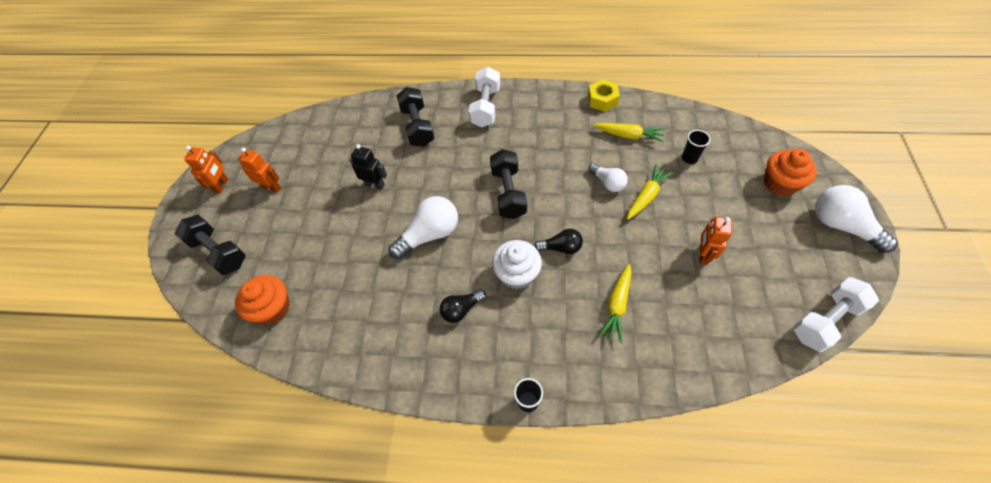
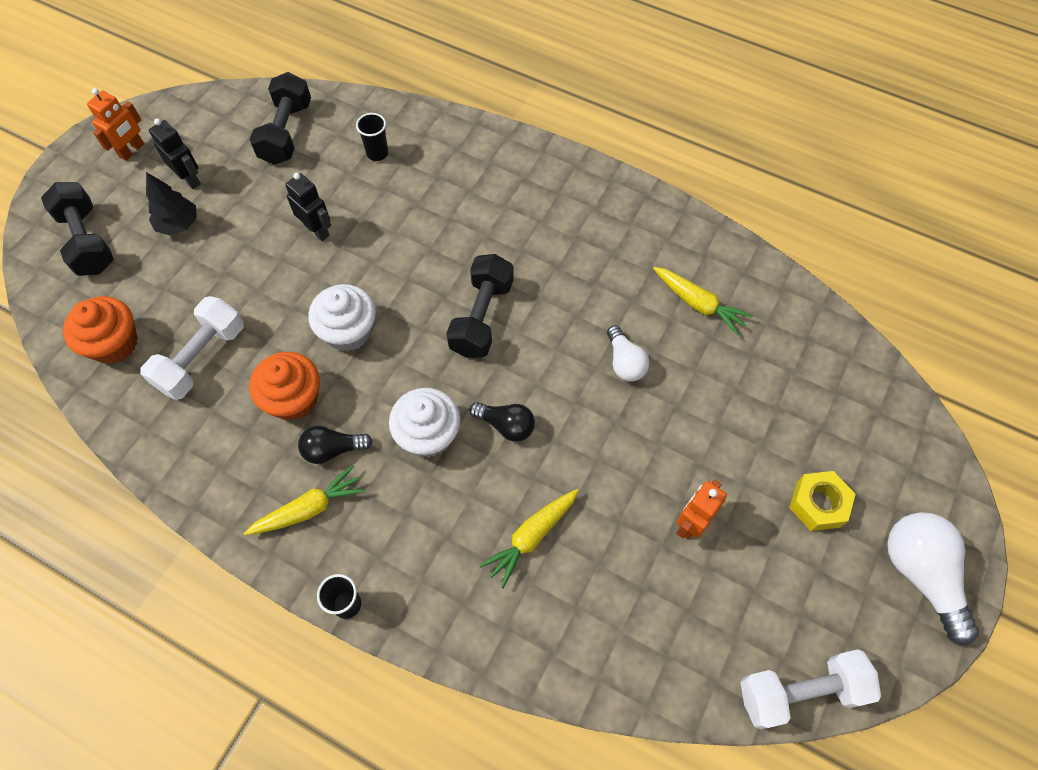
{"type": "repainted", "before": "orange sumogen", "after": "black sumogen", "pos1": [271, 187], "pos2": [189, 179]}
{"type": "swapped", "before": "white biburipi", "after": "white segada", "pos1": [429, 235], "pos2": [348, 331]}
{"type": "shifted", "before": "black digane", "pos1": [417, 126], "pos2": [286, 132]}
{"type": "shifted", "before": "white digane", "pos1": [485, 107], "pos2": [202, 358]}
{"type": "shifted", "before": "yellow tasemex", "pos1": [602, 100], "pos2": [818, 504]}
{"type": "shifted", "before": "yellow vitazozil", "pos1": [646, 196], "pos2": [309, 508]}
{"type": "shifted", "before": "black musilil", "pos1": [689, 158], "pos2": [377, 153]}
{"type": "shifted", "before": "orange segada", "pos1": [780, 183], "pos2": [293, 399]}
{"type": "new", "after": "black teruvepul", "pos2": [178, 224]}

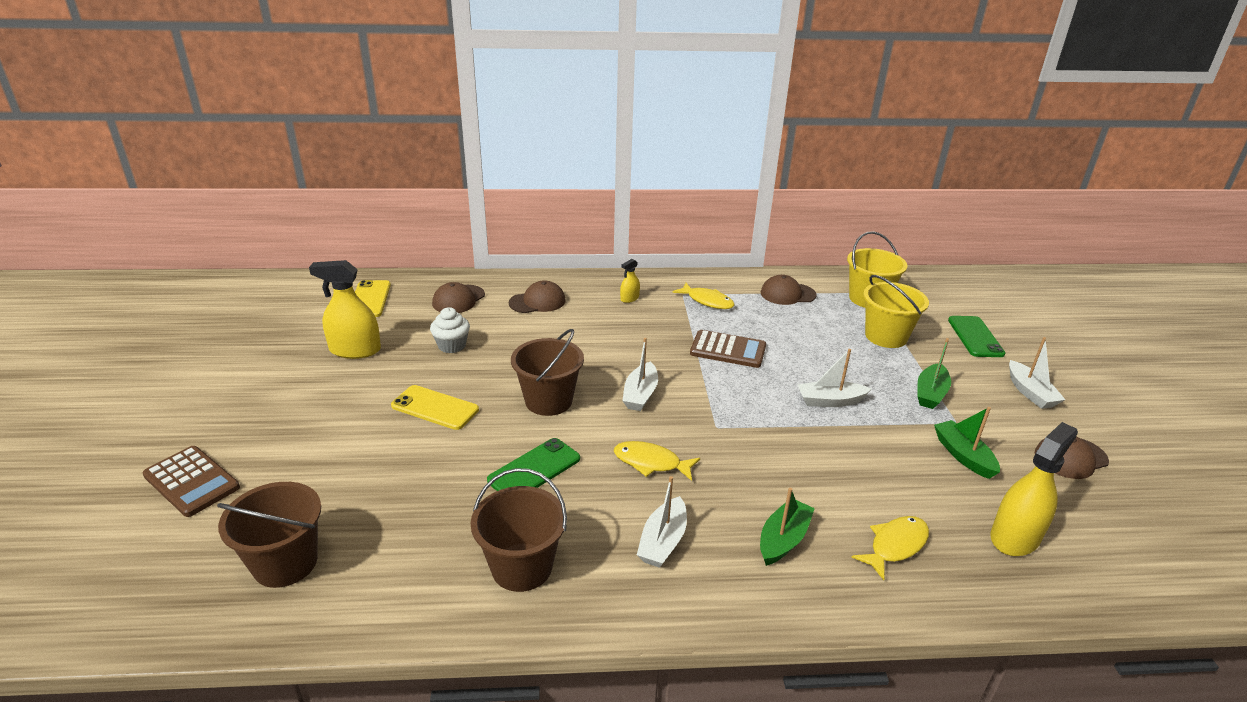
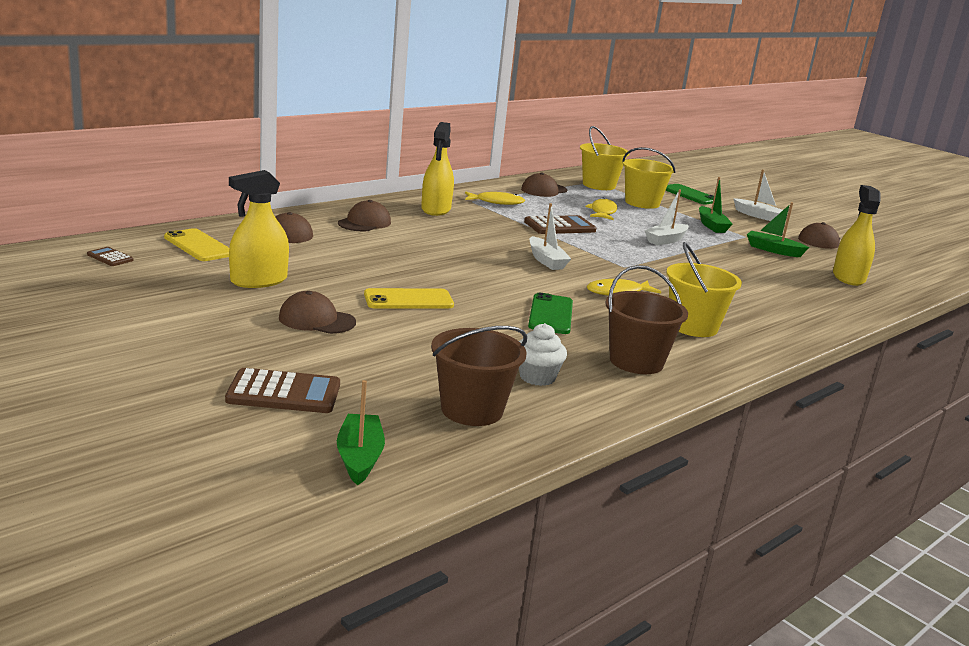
{"type": "shifted", "before": "white segada", "pos1": [452, 346], "pos2": [537, 377]}
{"type": "gone", "before": "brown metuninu", "pos1": [548, 401]}
{"type": "scaled", "before": "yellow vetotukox", "pos1": [629, 298], "pos2": [436, 209], "scale": 2.03}
{"type": "swapped", "before": "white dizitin", "after": "yellow metuninu", "pos1": [663, 541], "pos2": [693, 326]}
{"type": "shifted", "before": "green dizitin", "pos1": [783, 539], "pos2": [360, 457]}
{"type": "shifted", "before": "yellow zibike", "pos1": [895, 546], "pos2": [603, 212]}
{"type": "new", "after": "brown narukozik", "pos2": [110, 257]}
{"type": "new", "after": "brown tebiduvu", "pos2": [316, 320]}

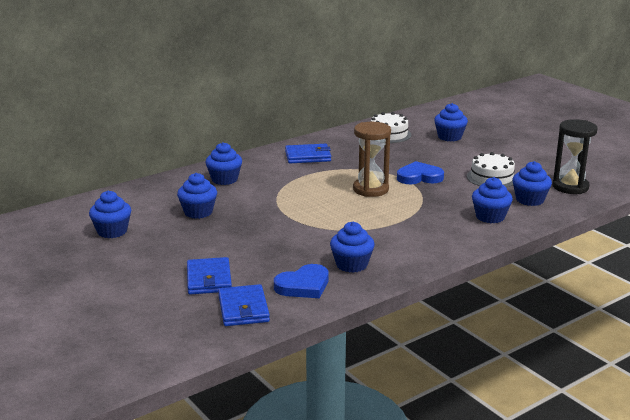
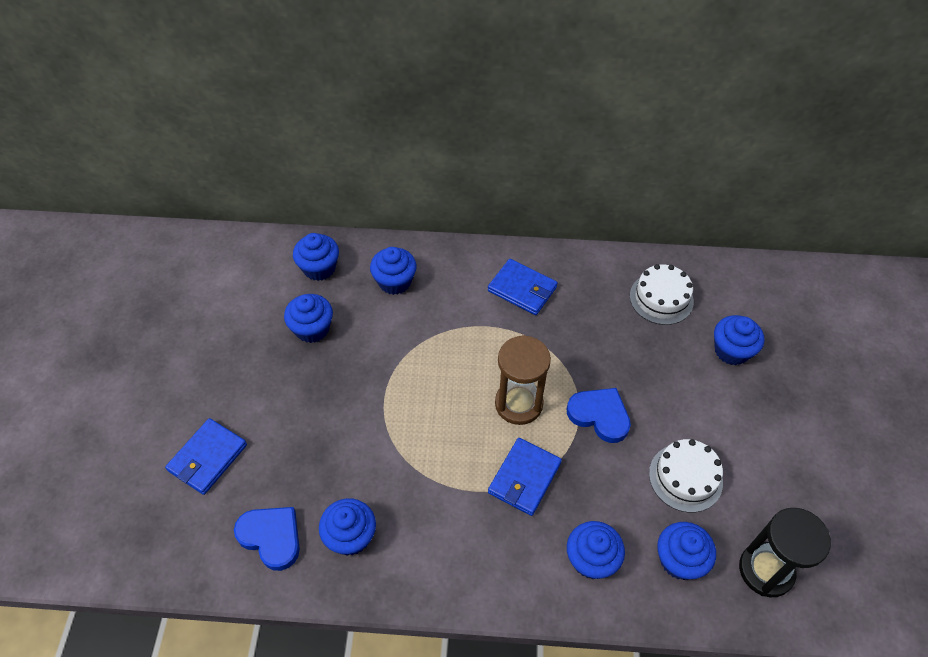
{"type": "shifted", "before": "blue segada", "pos1": [112, 231], "pos2": [319, 268]}
{"type": "shifted", "before": "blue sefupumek", "pos1": [243, 309], "pos2": [524, 478]}
{"type": "rotated", "before": "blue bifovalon", "pos1": [303, 285], "pos2": [271, 537], "turn": -150}

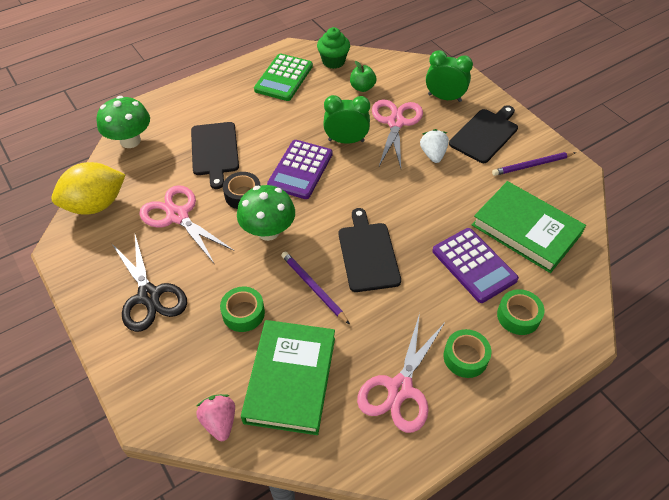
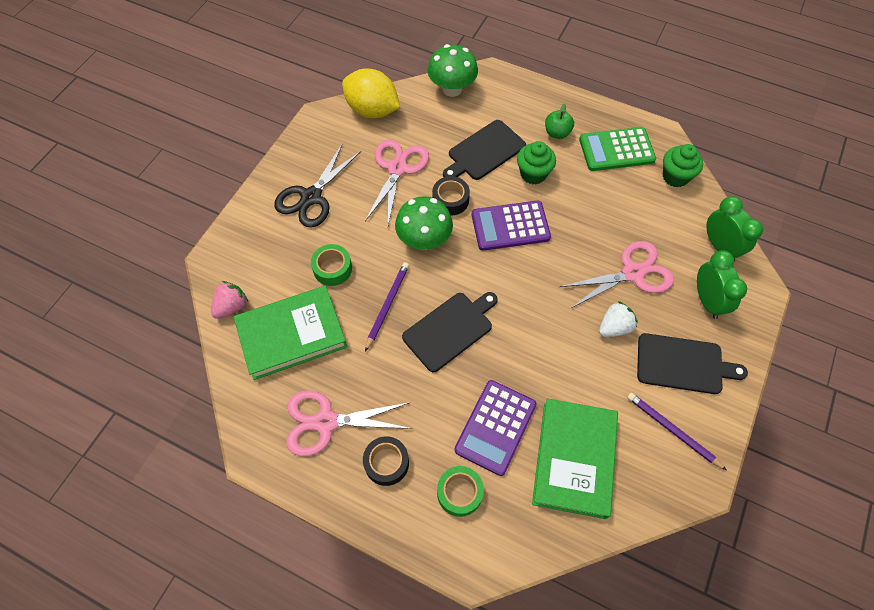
{"type": "shifted", "before": "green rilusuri", "pos1": [346, 141], "pos2": [720, 247]}
{"type": "shifted", "before": "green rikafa", "pos1": [362, 87], "pos2": [557, 133]}
{"type": "repainted", "before": "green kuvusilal", "after": "black kuvusilal", "pos1": [465, 357], "pos2": [386, 463]}
{"type": "new", "after": "green segada", "pos2": [533, 174]}

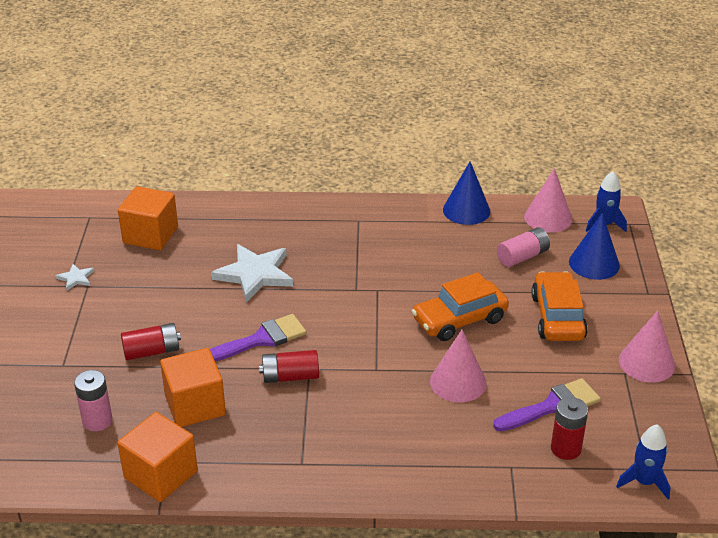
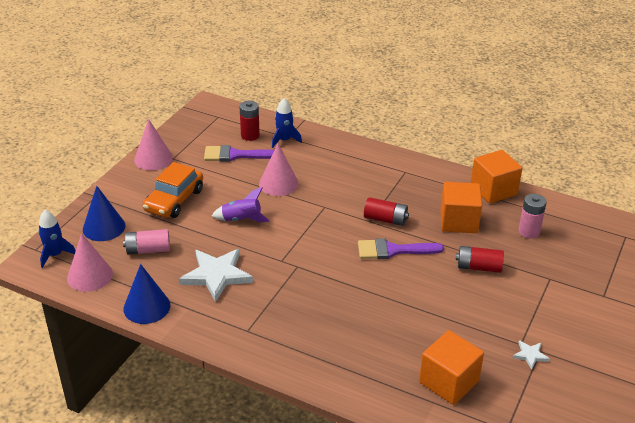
{"type": "shifted", "before": "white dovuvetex", "pos1": [255, 274], "pos2": [216, 275]}
{"type": "swapped", "before": "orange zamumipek", "after": "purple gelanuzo", "pos1": [459, 319], "pos2": [241, 219]}
{"type": "shifted", "before": "blue gelanuzo", "pos1": [644, 482], "pos2": [284, 140]}

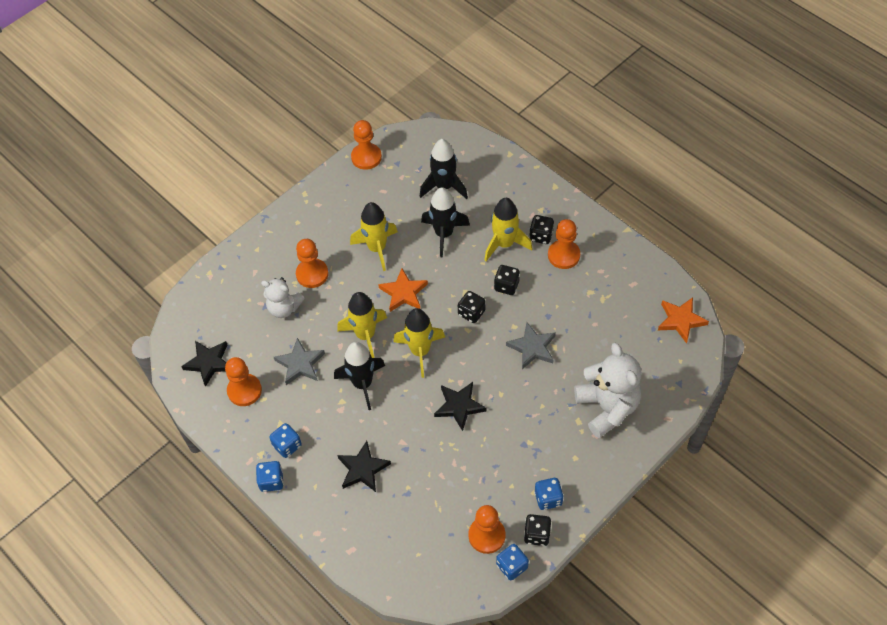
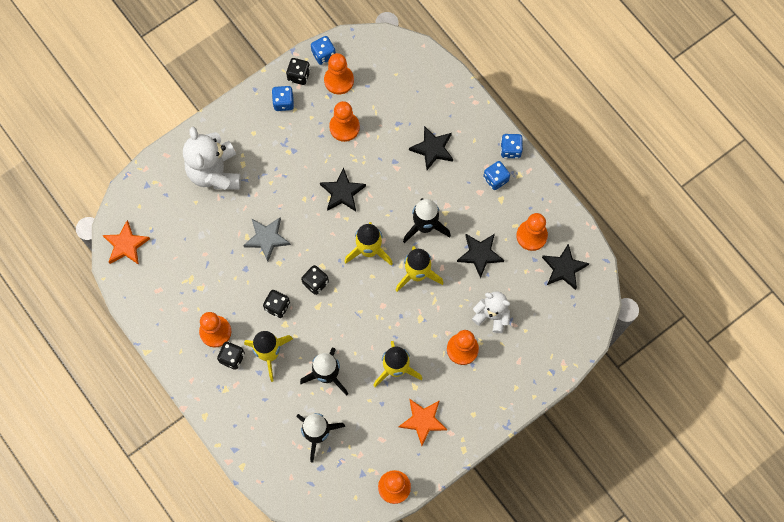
{"type": "repainted", "before": "grey dovuvetex", "after": "black dovuvetex", "pos1": [300, 364], "pos2": [480, 254]}
{"type": "shifted", "before": "orange dovuvetex", "pos1": [403, 293], "pos2": [423, 421]}
{"type": "new", "after": "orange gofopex", "pos2": [344, 127]}

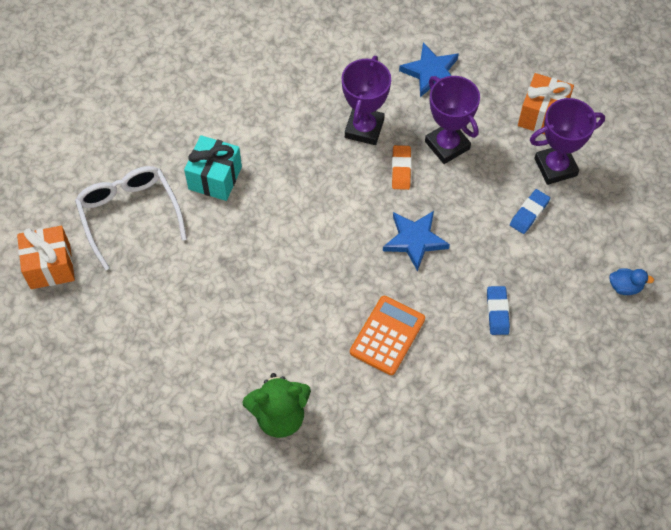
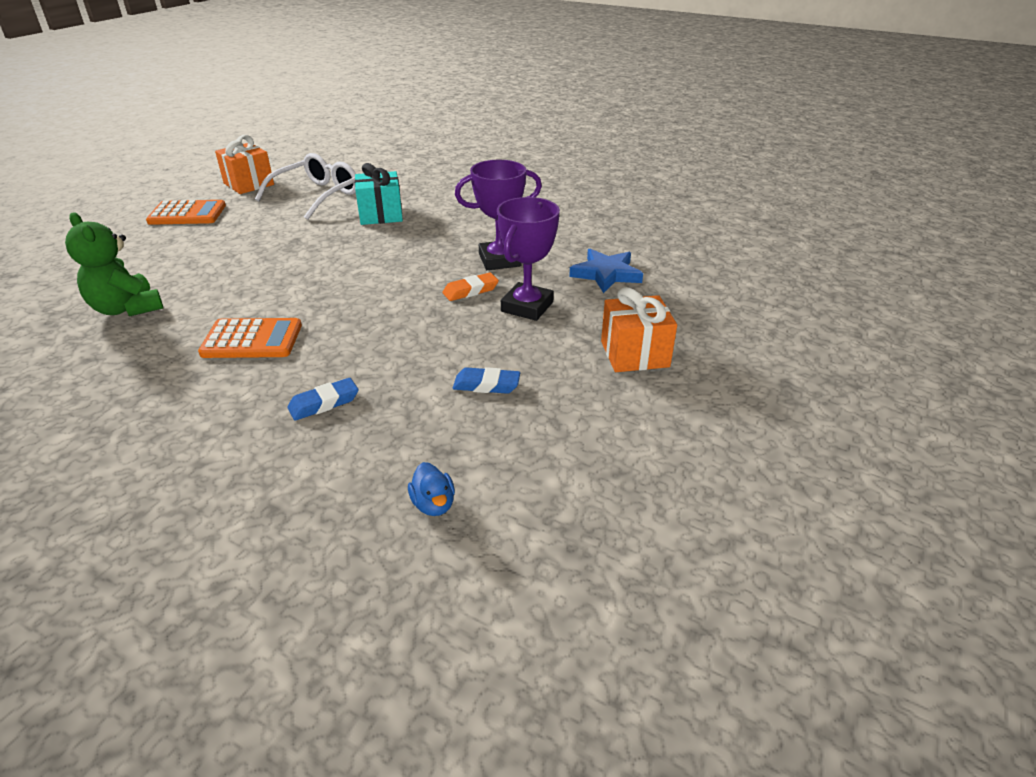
{"type": "gone", "before": "blue dovuvetex", "pos1": [415, 240]}
{"type": "gone", "before": "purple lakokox", "pos1": [555, 167]}
{"type": "new", "after": "orange narukozik", "pos2": [187, 214]}

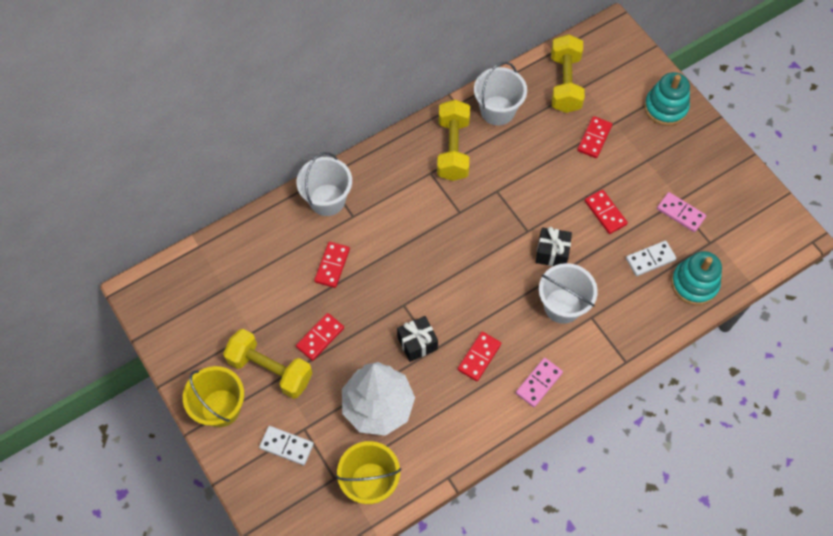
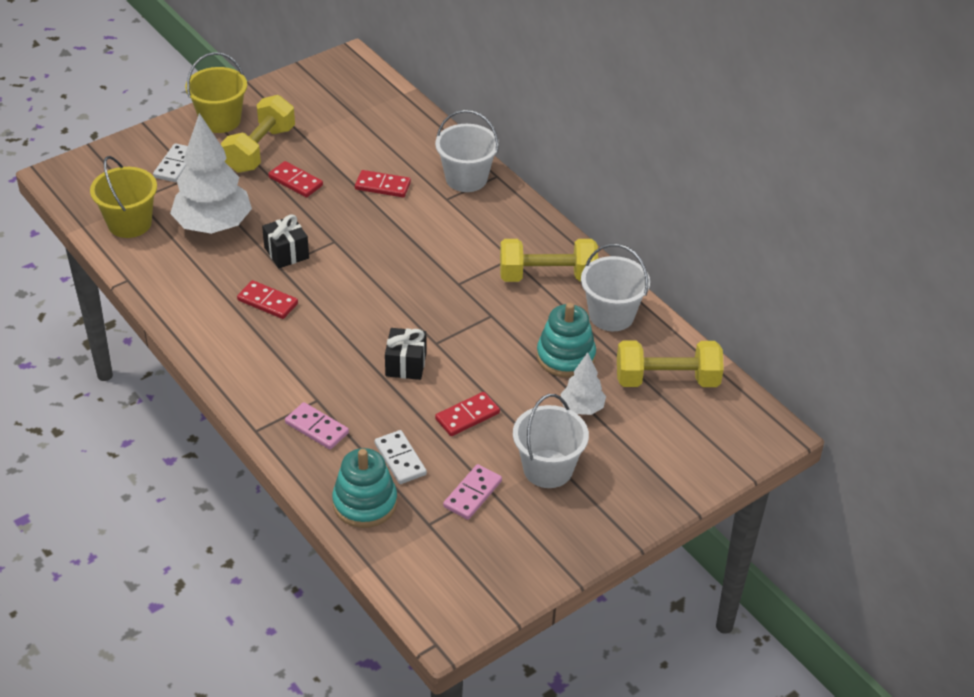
{"type": "shifted", "before": "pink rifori", "pos1": [538, 383], "pos2": [317, 428]}
{"type": "shifted", "before": "white metuninu", "pos1": [562, 306], "pos2": [548, 469]}
{"type": "swapped", "before": "red rifori", "after": "white teruvepul", "pos1": [594, 138], "pos2": [582, 408]}
{"type": "shifted", "before": "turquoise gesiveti", "pos1": [665, 108], "pos2": [565, 356]}

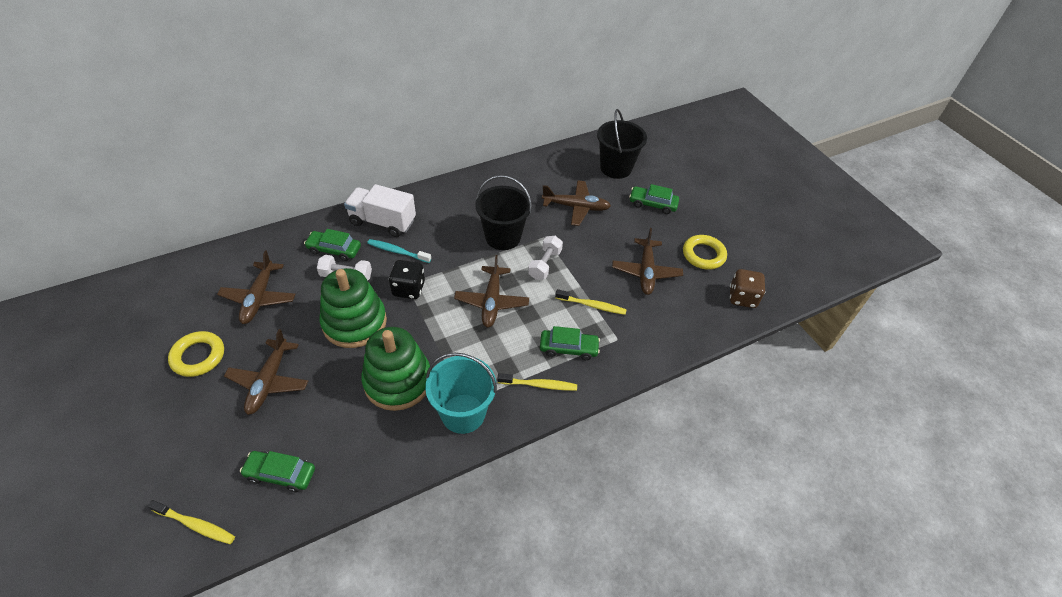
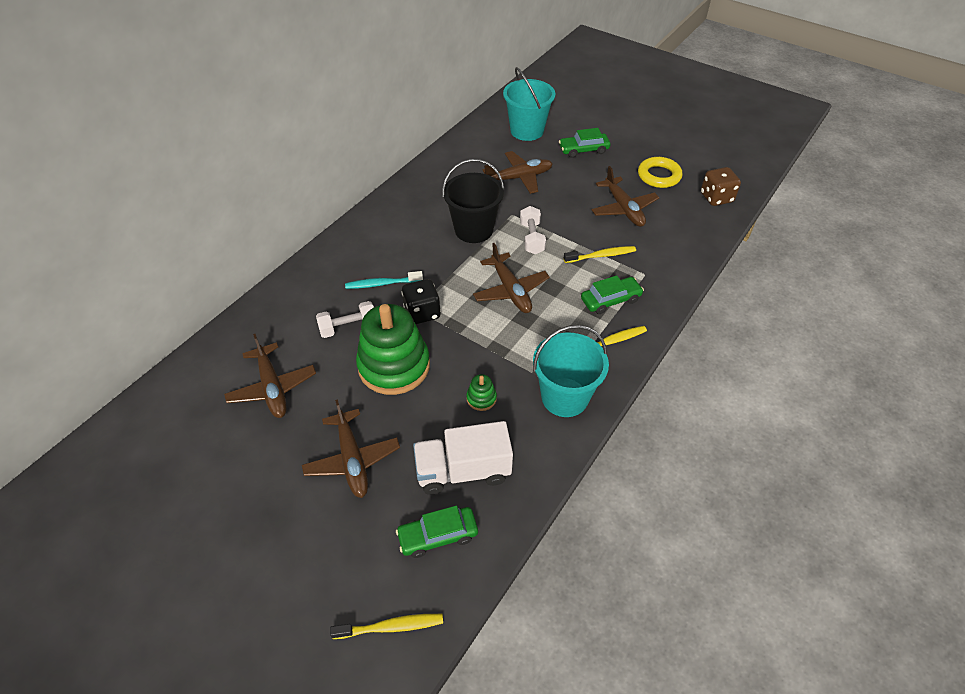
{"type": "gone", "before": "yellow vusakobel", "pos1": [198, 356]}
{"type": "gone", "before": "green zamumipek", "pos1": [334, 250]}
{"type": "shifted", "before": "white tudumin", "pos1": [382, 222], "pos2": [463, 471]}
{"type": "scaled", "before": "green gesiveti", "pos1": [398, 381], "pos2": [481, 398], "scale": 0.4}
{"type": "repainted", "before": "black metuninu", "after": "turquoise metuninu", "pos1": [615, 168], "pos2": [527, 131]}

